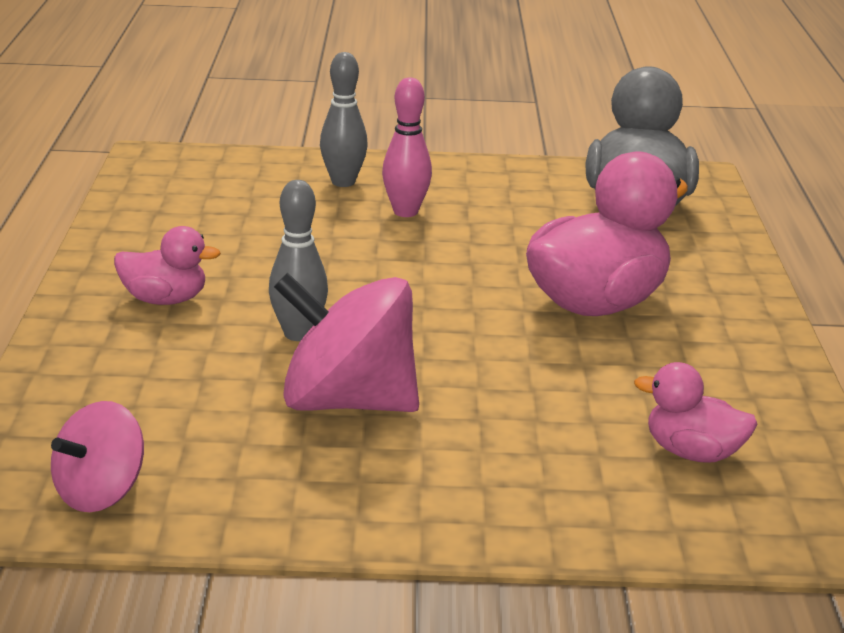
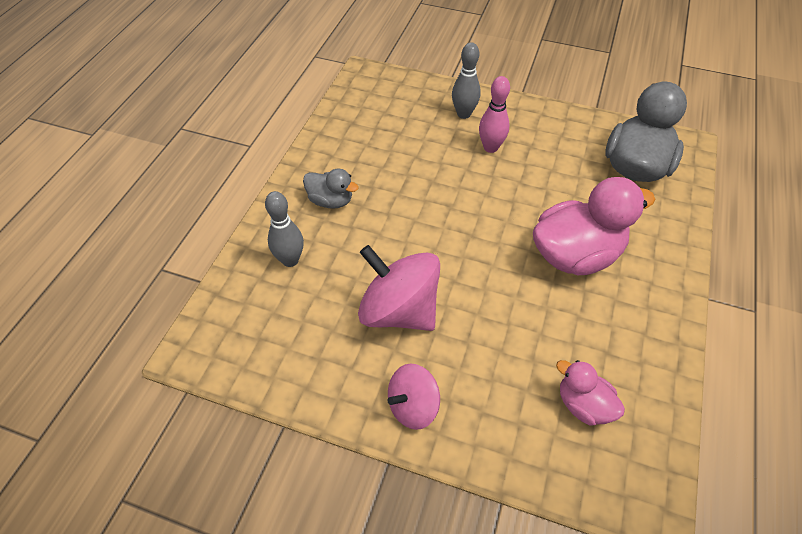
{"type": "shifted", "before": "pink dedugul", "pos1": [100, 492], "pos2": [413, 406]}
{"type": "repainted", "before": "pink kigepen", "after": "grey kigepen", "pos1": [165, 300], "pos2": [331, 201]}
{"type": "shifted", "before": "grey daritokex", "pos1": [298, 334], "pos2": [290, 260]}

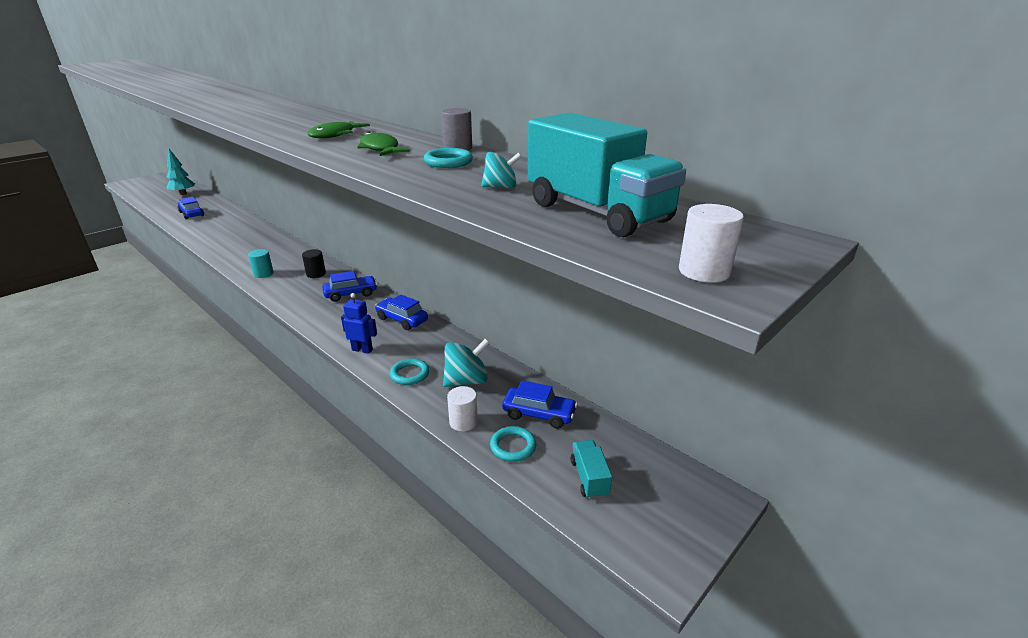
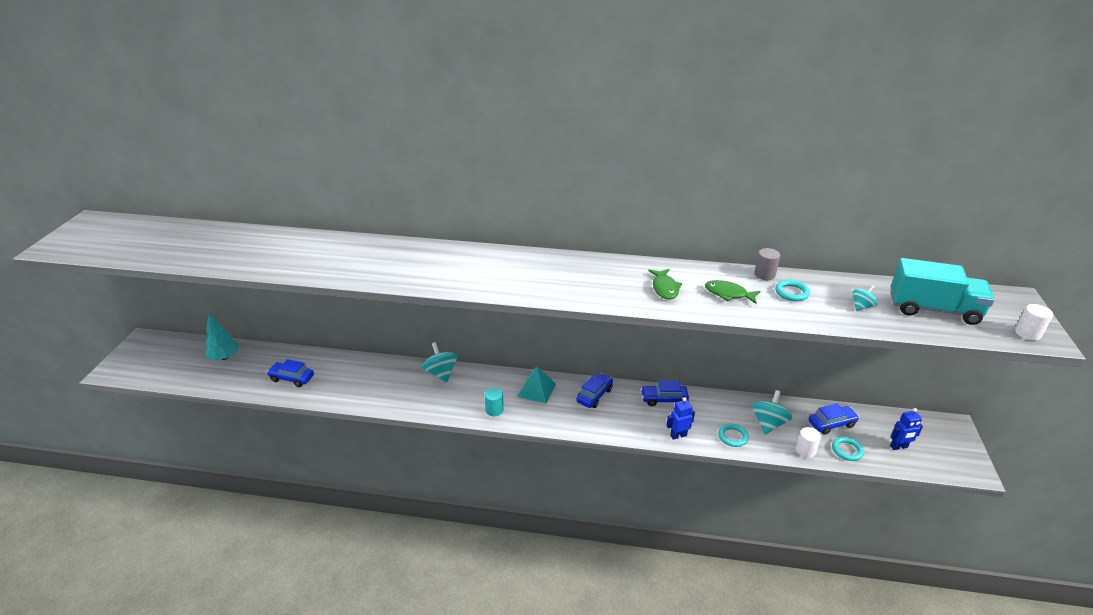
{"type": "swapped", "before": "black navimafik", "after": "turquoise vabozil", "pos1": [316, 274], "pos2": [536, 390]}
{"type": "swapped", "before": "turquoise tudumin", "after": "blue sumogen", "pos1": [589, 478], "pos2": [898, 447]}
{"type": "new", "after": "turquoise dedugul", "pos2": [441, 373]}

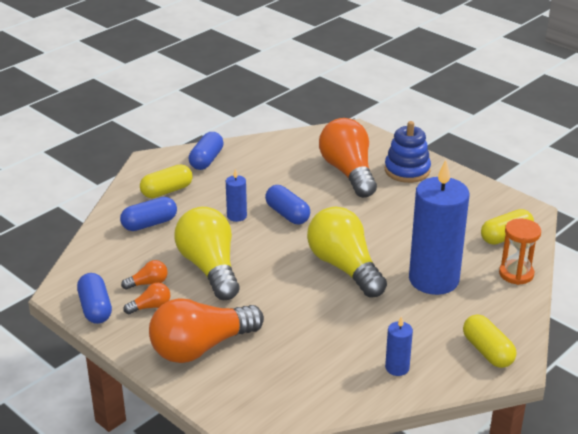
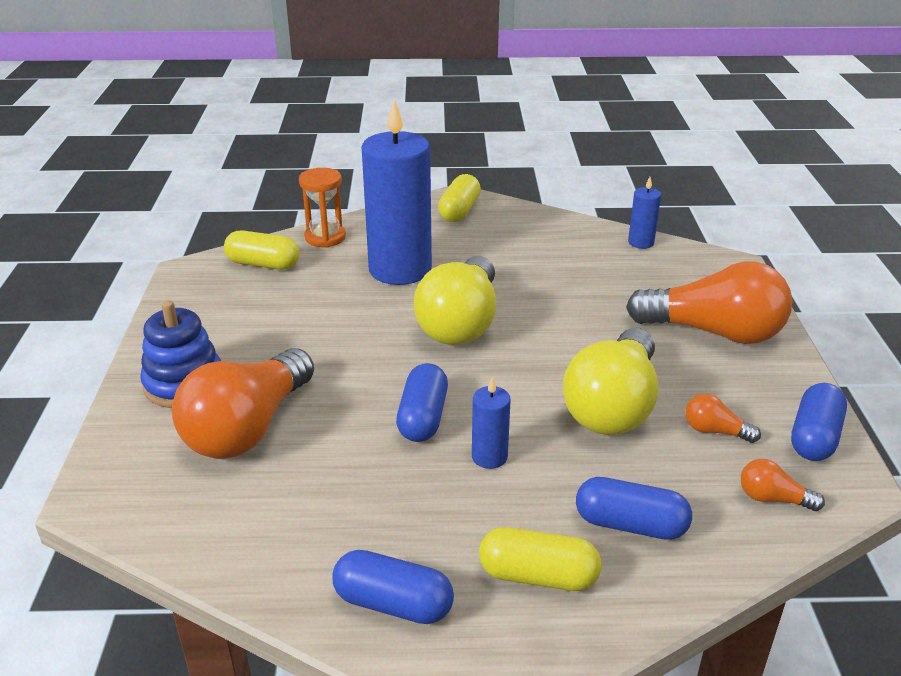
{"type": "shifted", "before": "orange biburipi", "pos1": [150, 307], "pos2": [772, 498]}
{"type": "rotated", "before": "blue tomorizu", "pos1": [206, 160], "pos2": [393, 604], "turn": 45}
{"type": "shifted", "before": "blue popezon", "pos1": [397, 368], "pos2": [641, 242]}

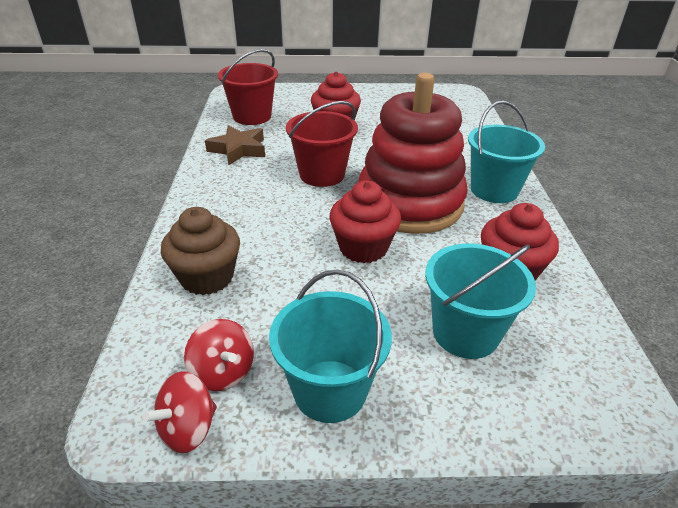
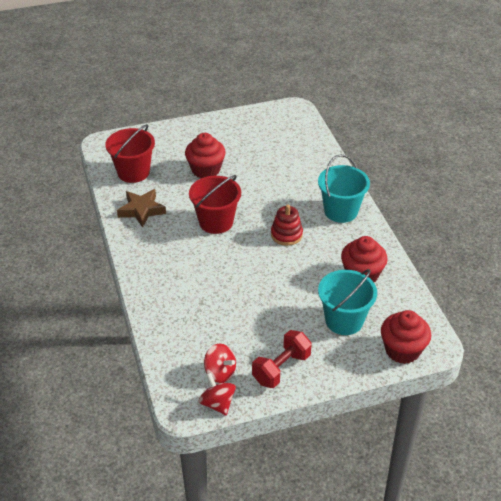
{"type": "rotated", "before": "red dedugul", "pos1": [188, 428], "pos2": [217, 403], "turn": 120}
{"type": "gone", "before": "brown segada", "pos1": [207, 277]}
{"type": "swapped", "before": "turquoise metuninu", "after": "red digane", "pos1": [330, 390], "pos2": [281, 368]}
{"type": "shifted", "before": "red segada", "pos1": [363, 248], "pos2": [402, 350]}
{"type": "scaled", "before": "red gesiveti", "pos1": [410, 203], "pos2": [286, 235], "scale": 0.43}

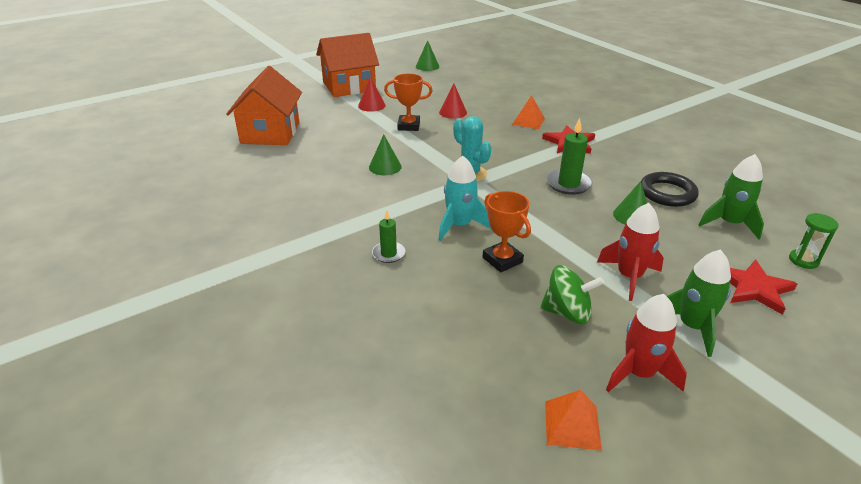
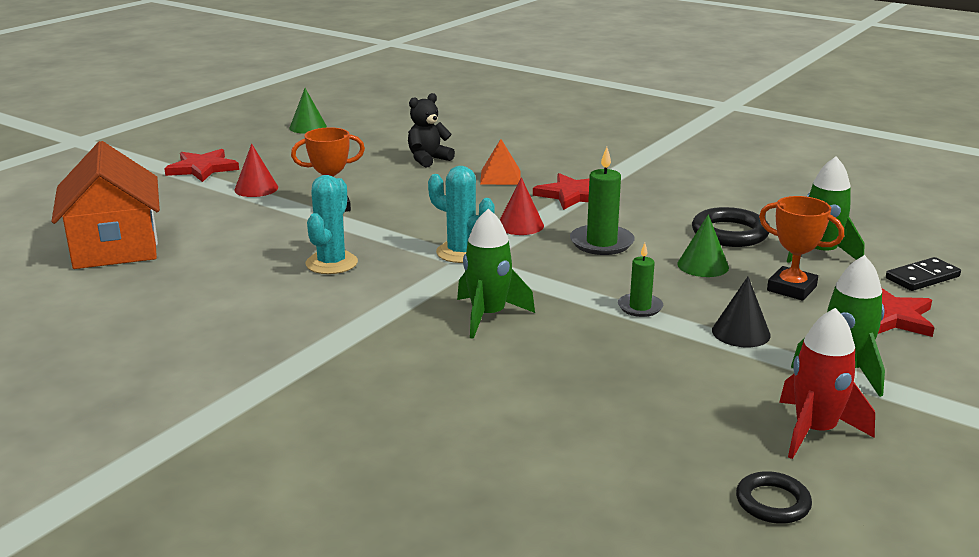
{"type": "swapped", "before": "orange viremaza", "after": "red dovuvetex", "pos1": [349, 86], "pos2": [202, 168]}
{"type": "swapped", "before": "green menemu", "after": "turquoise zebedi", "pos1": [385, 167], "pos2": [331, 263]}
{"type": "shifted", "before": "green popezon", "pos1": [388, 254], "pos2": [640, 307]}
{"type": "repainted", "before": "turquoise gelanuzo", "after": "green gelanuzo", "pos1": [459, 225], "pos2": [488, 316]}
{"type": "shifted", "before": "red menemu", "pos1": [453, 112], "pos2": [520, 225]}
{"type": "shifted", "before": "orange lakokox", "pos1": [502, 260], "pos2": [791, 288]}
{"type": "gone", "before": "green dedugul", "pos1": [567, 313]}
{"type": "swapped", "before": "orange vabozil", "after": "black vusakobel", "pos1": [572, 425], "pos2": [772, 502]}
{"type": "swapped", "before": "red gelanuzo", "after": "black menemu", "pos1": [629, 277], "pos2": [741, 332]}
{"type": "swapped", "before": "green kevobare", "after": "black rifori", "pos1": [803, 260], "pos2": [922, 277]}
{"type": "new", "after": "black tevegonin", "pos2": [428, 159]}

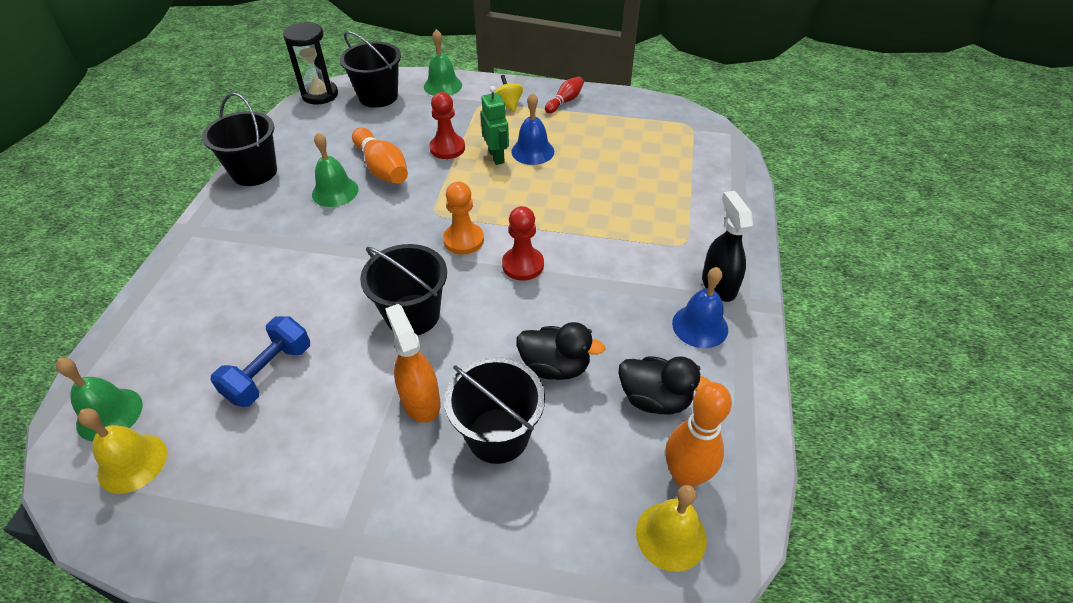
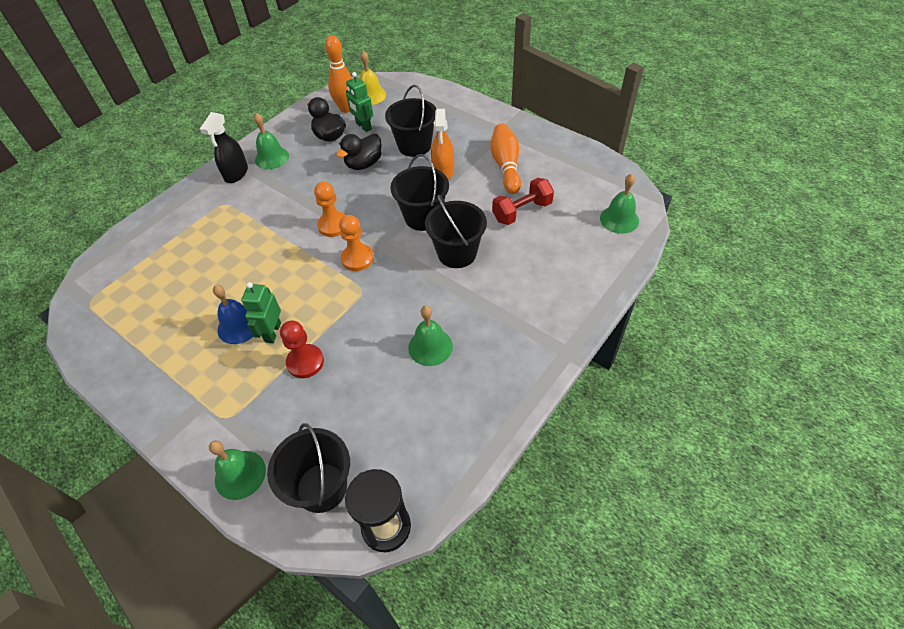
{"type": "gone", "before": "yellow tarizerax", "pos1": [132, 463]}
{"type": "shifted", "before": "black metuninu", "pos1": [254, 172], "pos2": [457, 253]}
{"type": "repainted", "before": "blue digane", "after": "red digane", "pos1": [269, 373], "pos2": [522, 212]}
{"type": "shifted", "before": "orange daritokex", "pos1": [382, 168], "pos2": [506, 166]}
{"type": "gone", "before": "yellow dedugul", "pos1": [508, 104]}
{"type": "repainted", "before": "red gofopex", "after": "orange gofopex", "pos1": [523, 265], "pos2": [333, 225]}
{"type": "rotated", "before": "black kigepen", "pos1": [555, 367], "pos2": [364, 164], "turn": -90}
{"type": "gone", "before": "red daritokex", "pos1": [565, 101]}
{"type": "repainted", "before": "blue tarizerax", "after": "green tarizerax", "pos1": [700, 326], "pos2": [272, 158]}
{"type": "new", "after": "green sumogen", "pos2": [363, 126]}

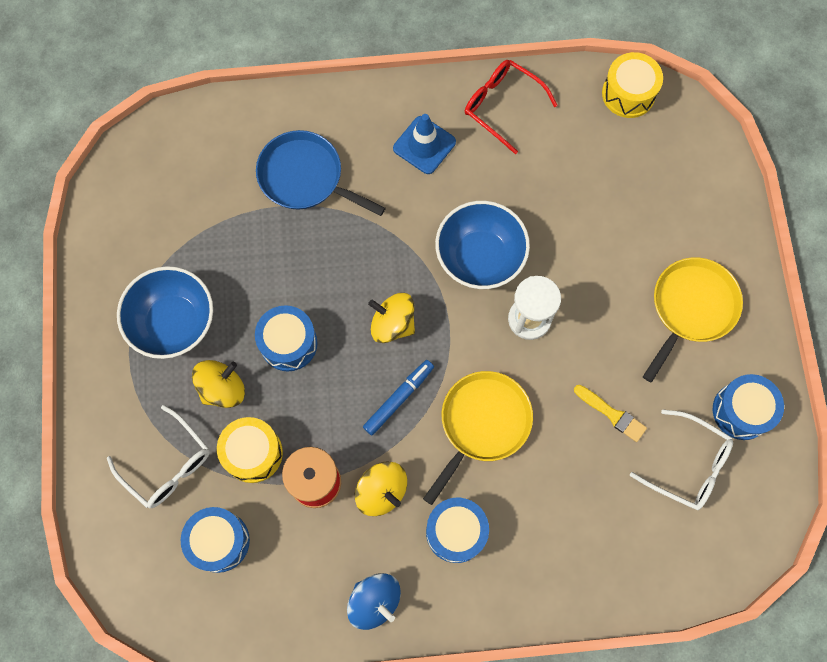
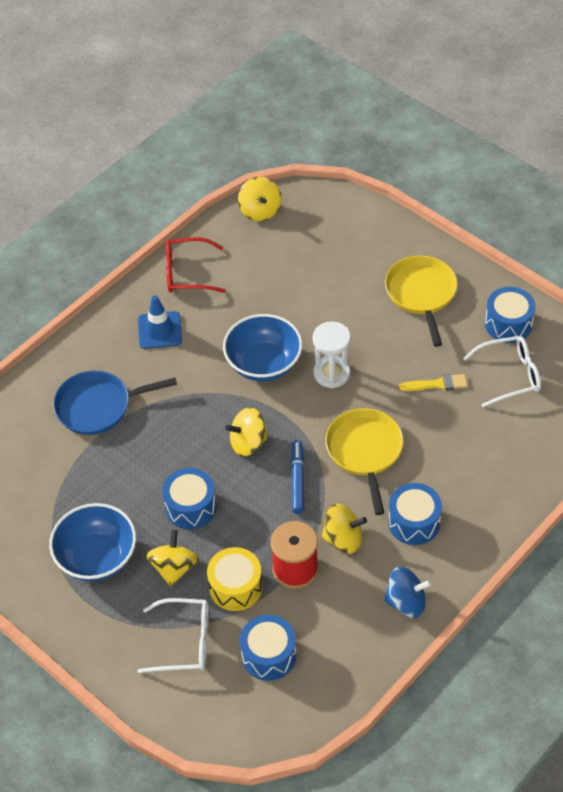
{"type": "swapped", "before": "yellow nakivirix", "after": "yellow dedugul", "pos1": [628, 94], "pos2": [260, 211]}

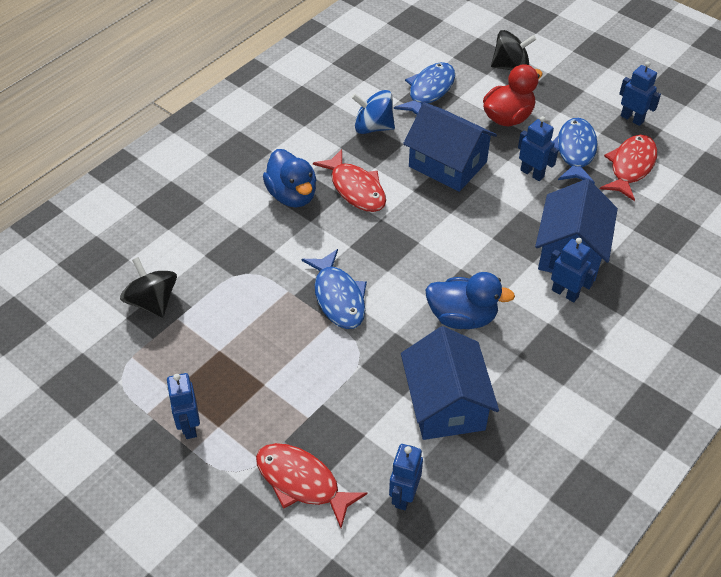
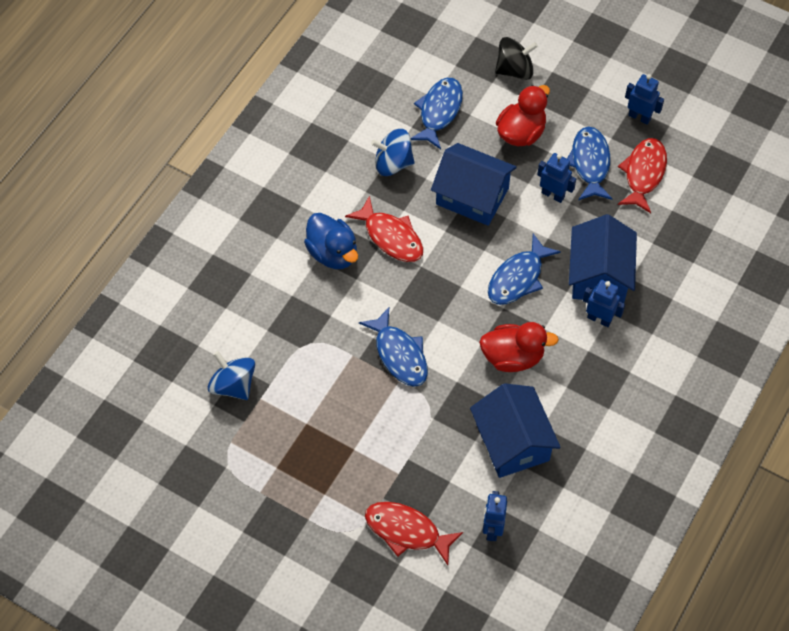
{"type": "repainted", "before": "black dedugul", "after": "blue dedugul", "pos1": [152, 302], "pos2": [233, 385]}
{"type": "gone", "before": "blue sumogen", "pos1": [189, 426]}
{"type": "repainted", "before": "blue kigepen", "after": "red kigepen", "pos1": [462, 317], "pos2": [513, 357]}
{"type": "new", "after": "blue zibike", "pos2": [518, 278]}

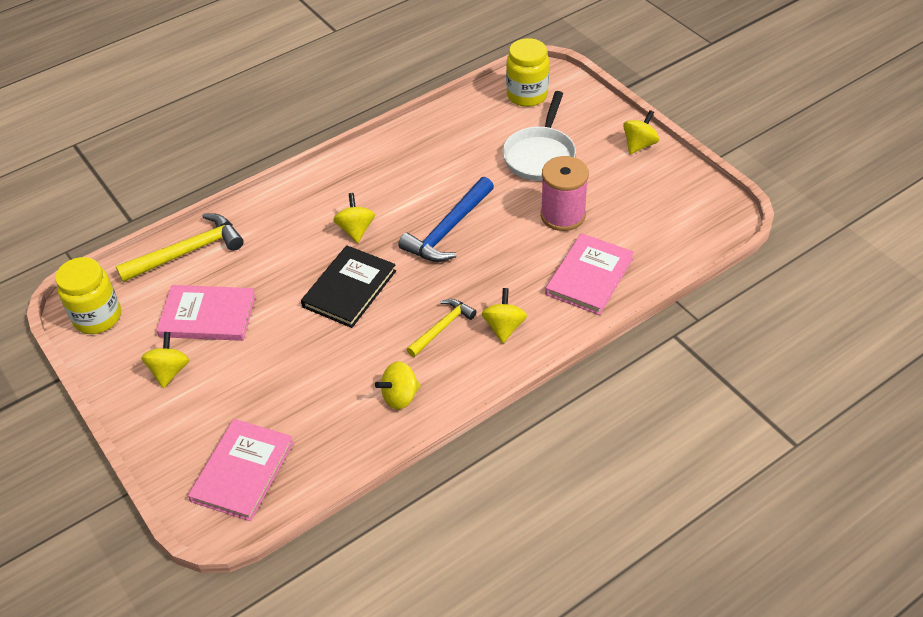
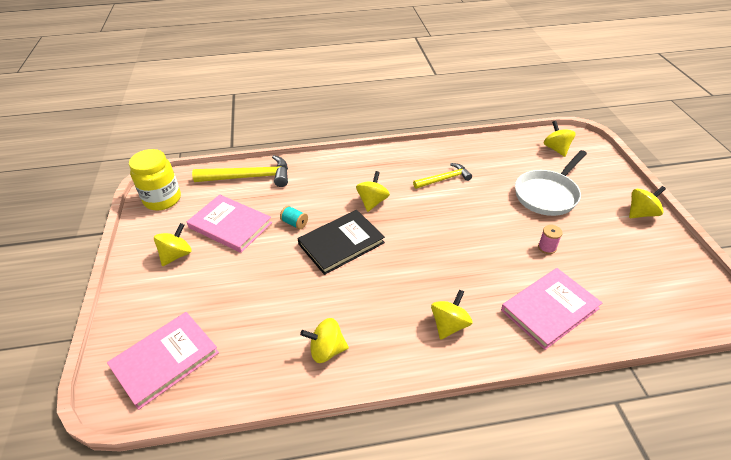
{"type": "gone", "before": "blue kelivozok", "pos1": [448, 230]}
{"type": "shifted", "before": "yellow kelivozok", "pos1": [442, 327], "pos2": [444, 179]}
{"type": "swapped", "before": "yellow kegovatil", "after": "yellow dedugul", "pos1": [527, 95], "pos2": [556, 149]}
{"type": "scaled", "before": "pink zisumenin", "pos1": [562, 215], "pos2": [547, 247], "scale": 0.44}
{"type": "new", "after": "turquoise zisumenin", "pos2": [294, 223]}

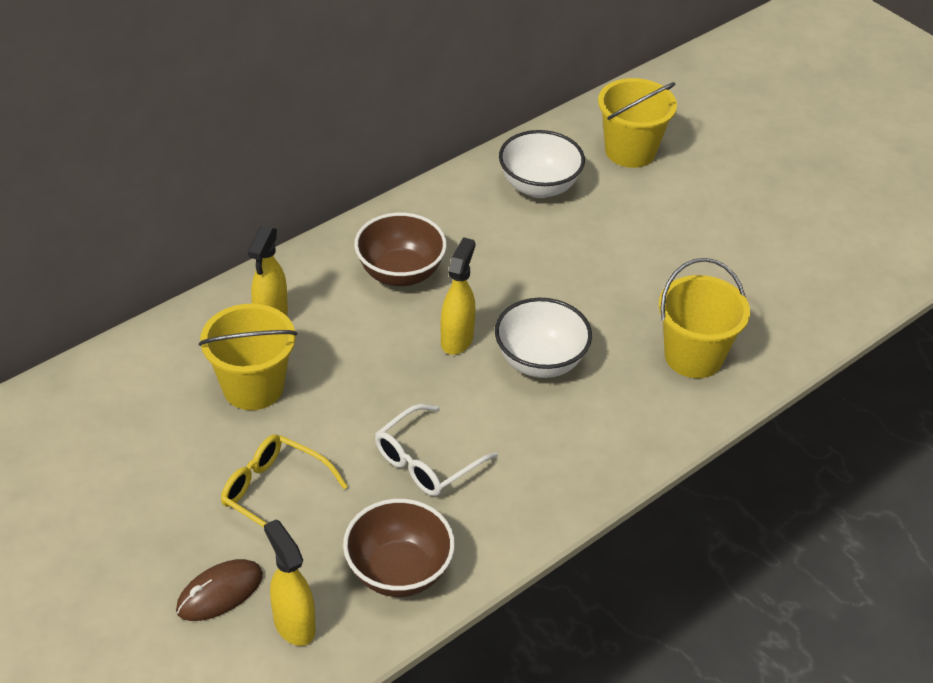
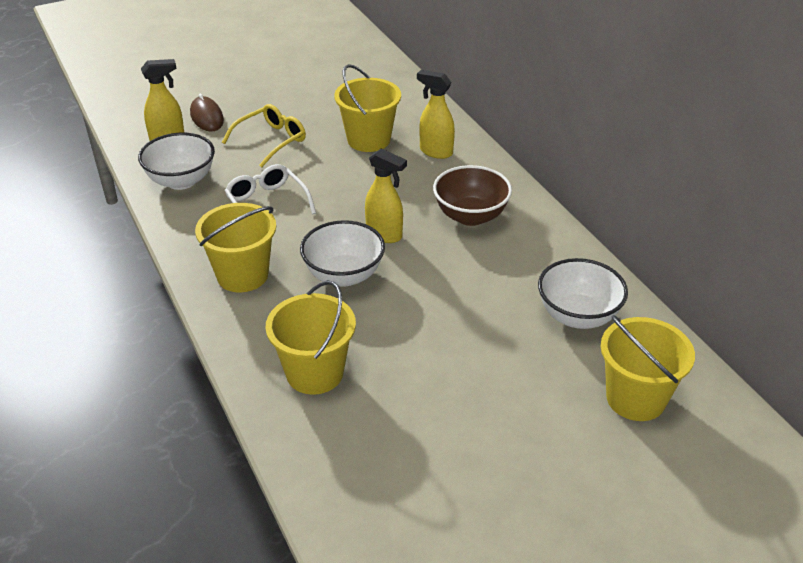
{"type": "repainted", "before": "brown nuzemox", "after": "white nuzemox", "pos1": [399, 572], "pos2": [181, 181]}
{"type": "new", "after": "yellow metuninu", "pos2": [242, 275]}

